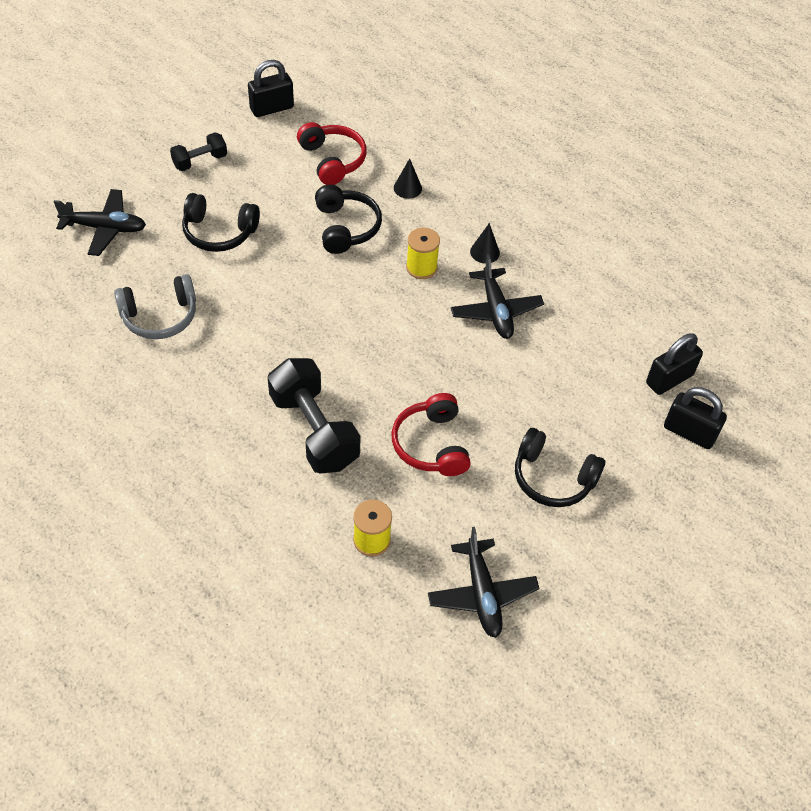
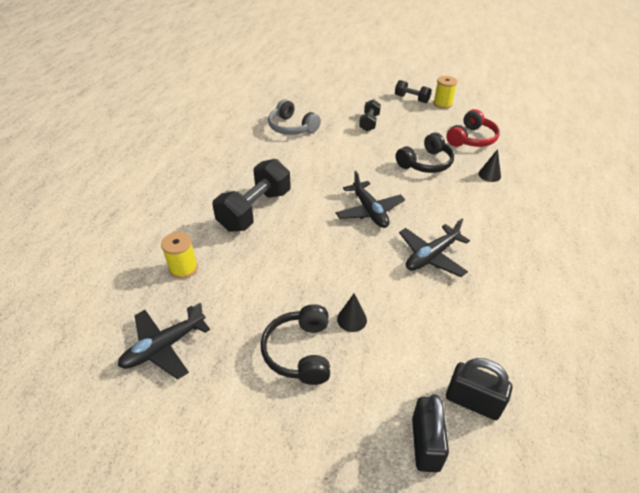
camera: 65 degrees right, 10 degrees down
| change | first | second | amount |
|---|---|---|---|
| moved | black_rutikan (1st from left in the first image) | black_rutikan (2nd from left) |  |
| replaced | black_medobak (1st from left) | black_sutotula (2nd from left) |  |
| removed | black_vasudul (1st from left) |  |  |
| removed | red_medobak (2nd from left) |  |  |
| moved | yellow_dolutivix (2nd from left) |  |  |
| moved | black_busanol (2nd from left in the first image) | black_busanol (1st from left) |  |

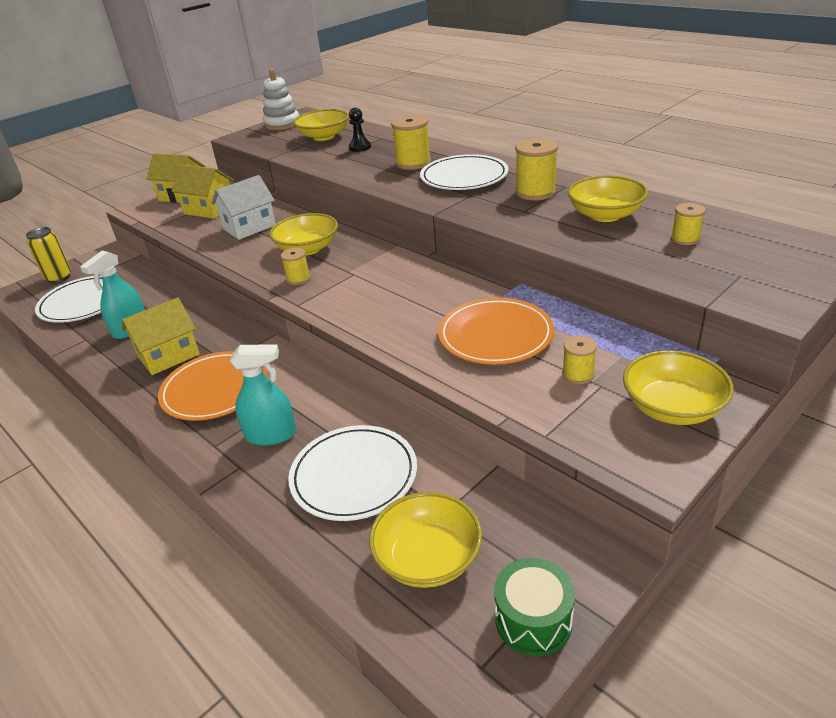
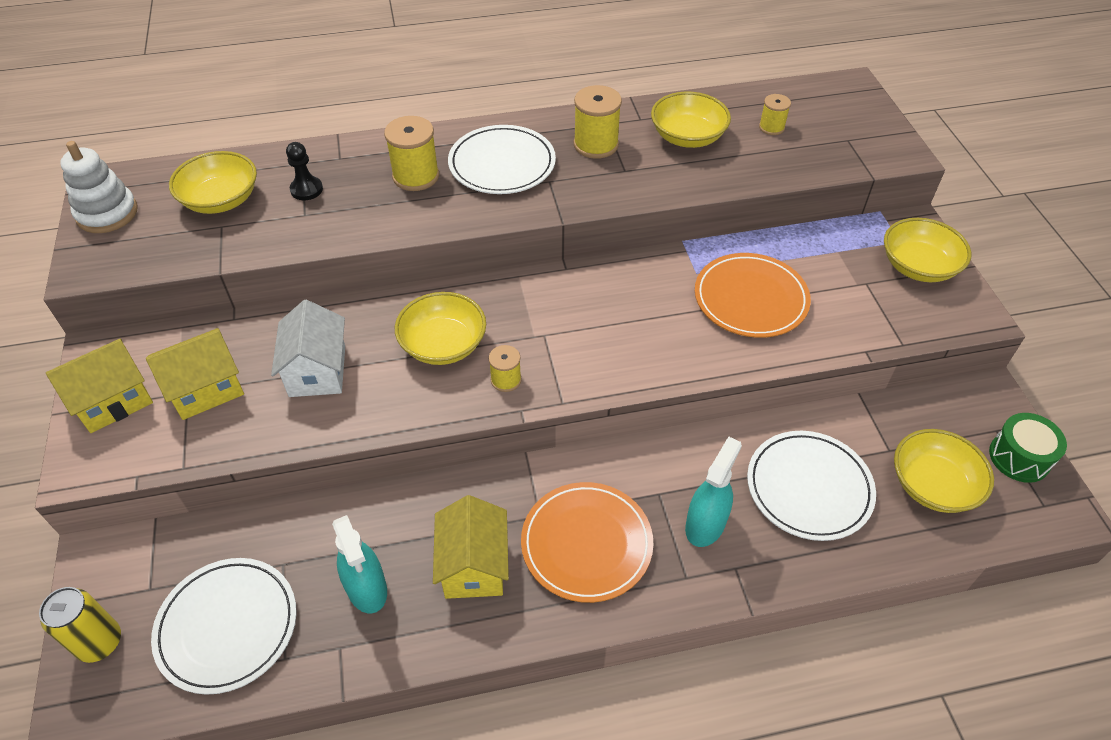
camera: 60 degrees left, 15 degrees up
| change | first | second | amount |
|---|---|---|---|
| removed | yellow_dolutivix (4th from left) |  |  |

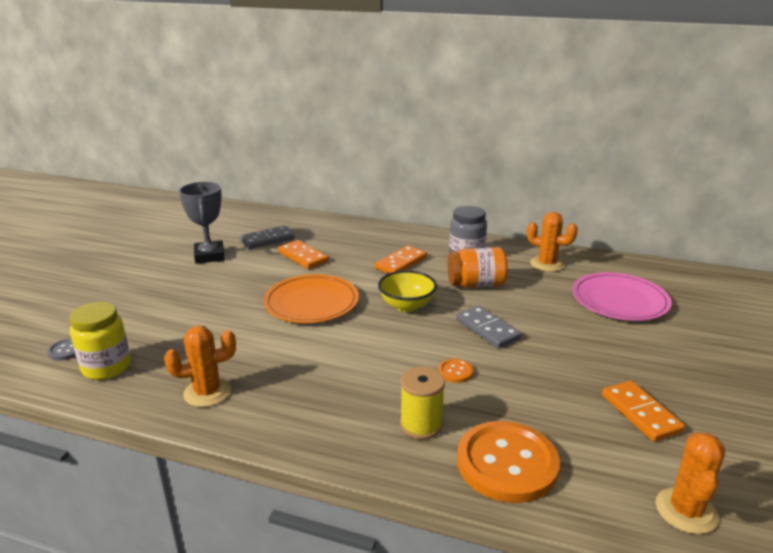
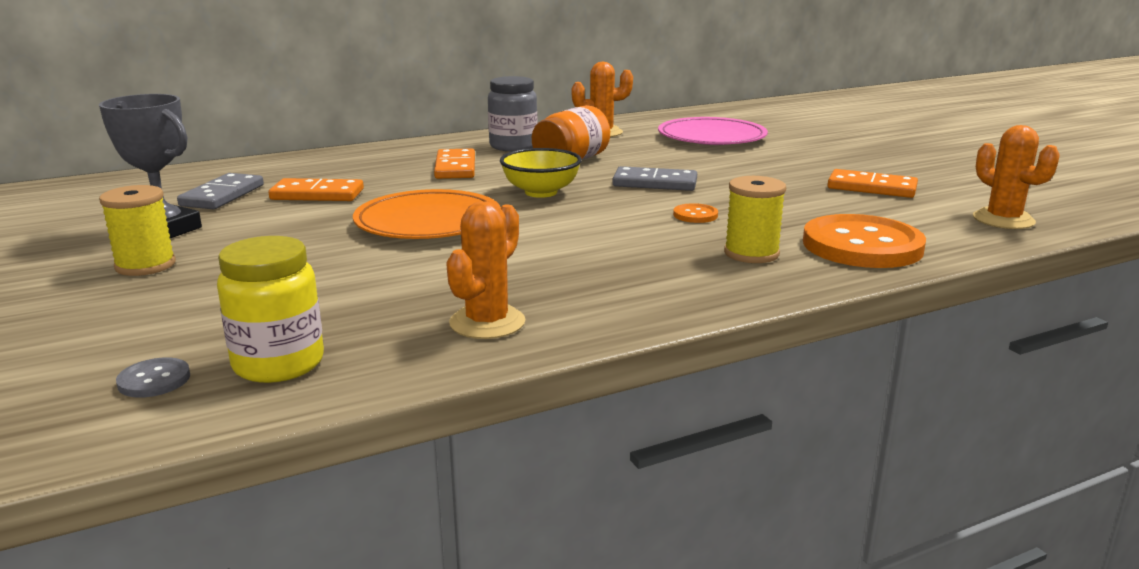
camera: 45 degrees left, 5 degrees down
| change | first | second | amount |
|---|---|---|---|
| added |  | yellow_dolutivix (1st from left) |  |

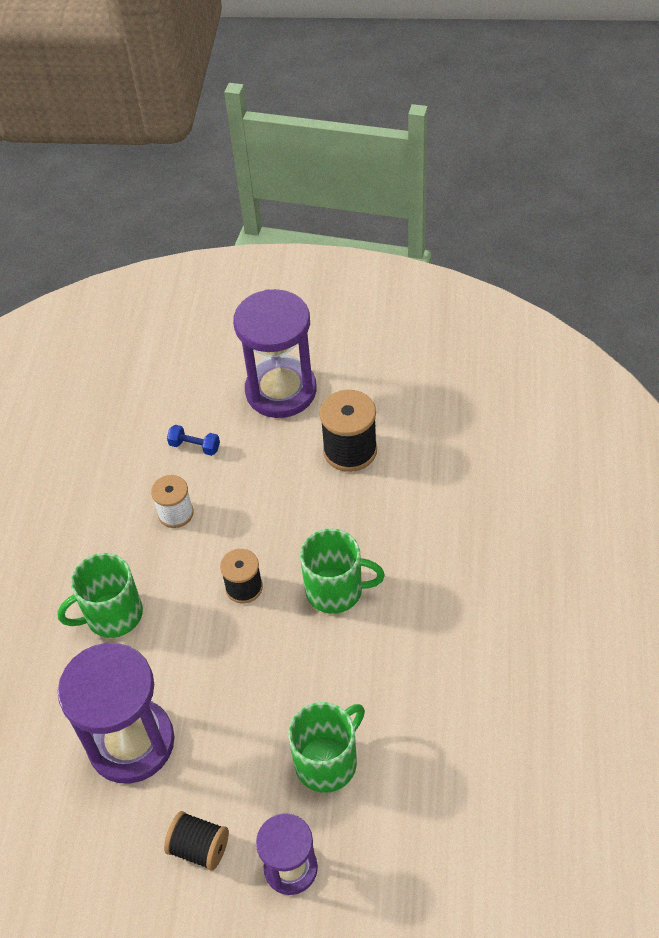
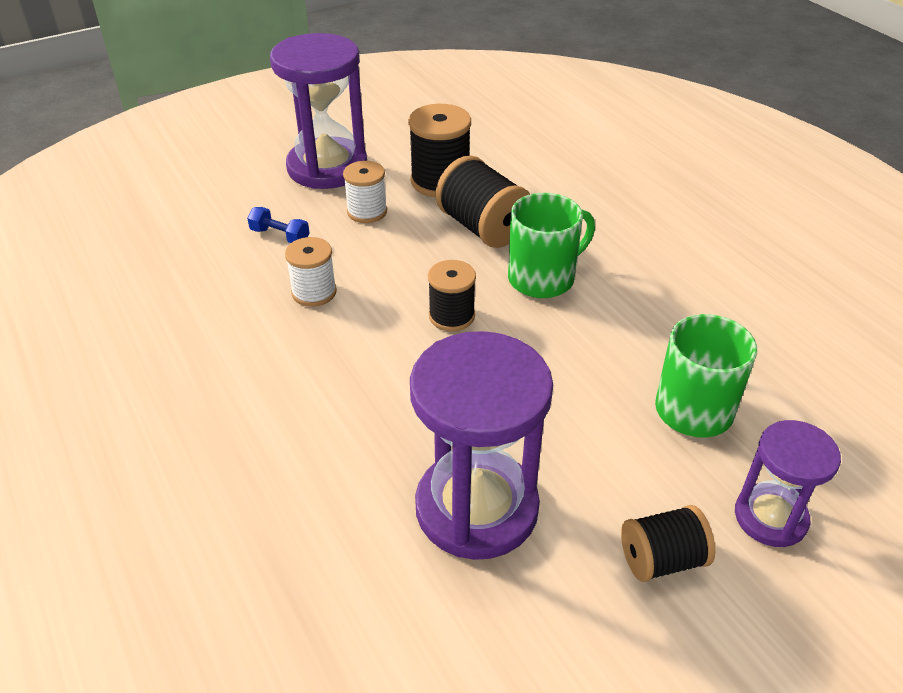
camera: 40 degrees left, 10 degrees down
| change | first | second | amount |
|---|---|---|---|
| removed | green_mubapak (1st from left) |  |  |
| turned | blue_sutotula |  | 45 degrees clockwise |
| added |  | white_dolutivix (2nd from left) |  |
| added |  | black_dolutivix (3rd from left) |  |

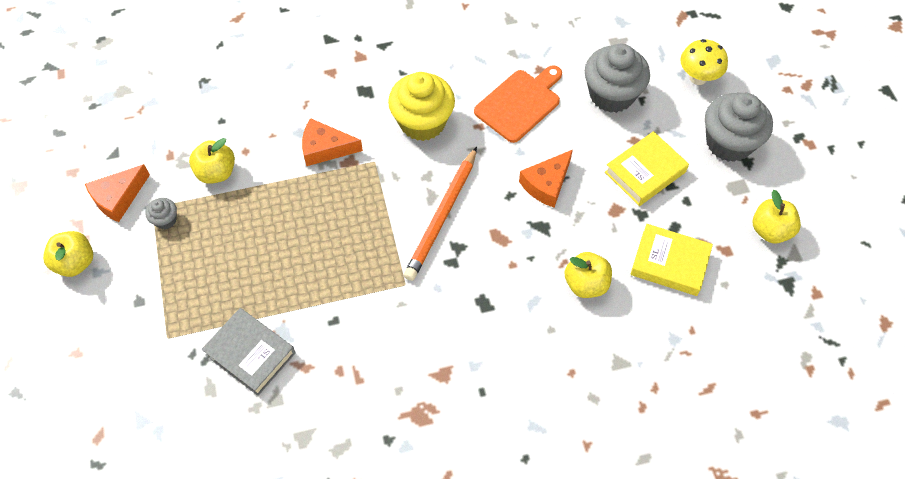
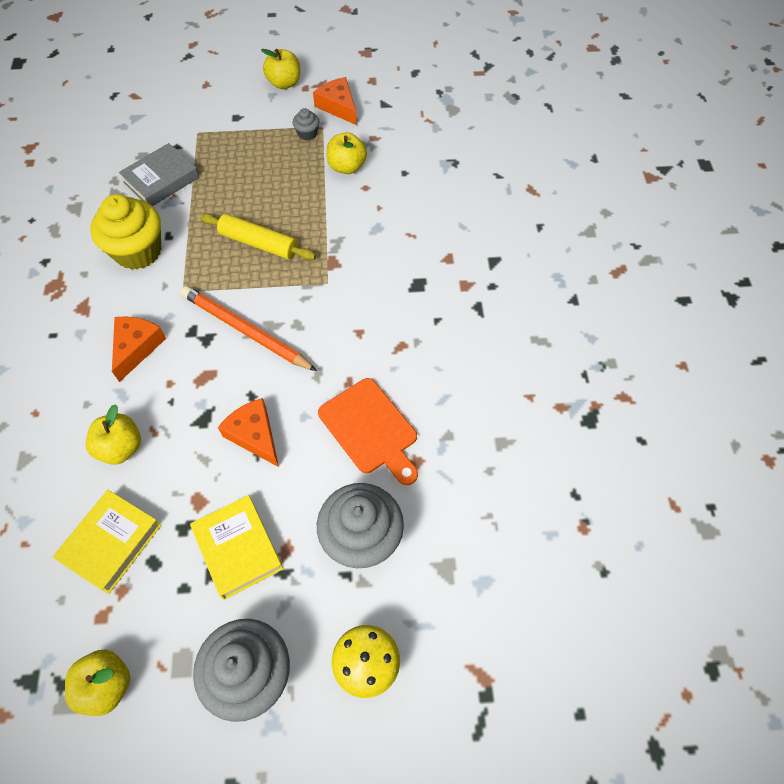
camera: 100 degrees right, 0 degrees up
| change | first | second | amount |
|---|---|---|---|
| moved | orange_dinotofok (2nd from left in the first image) | orange_dinotofok (1st from left) |  |
| moved | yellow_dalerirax |  |  |
| added |  | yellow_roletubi |  |

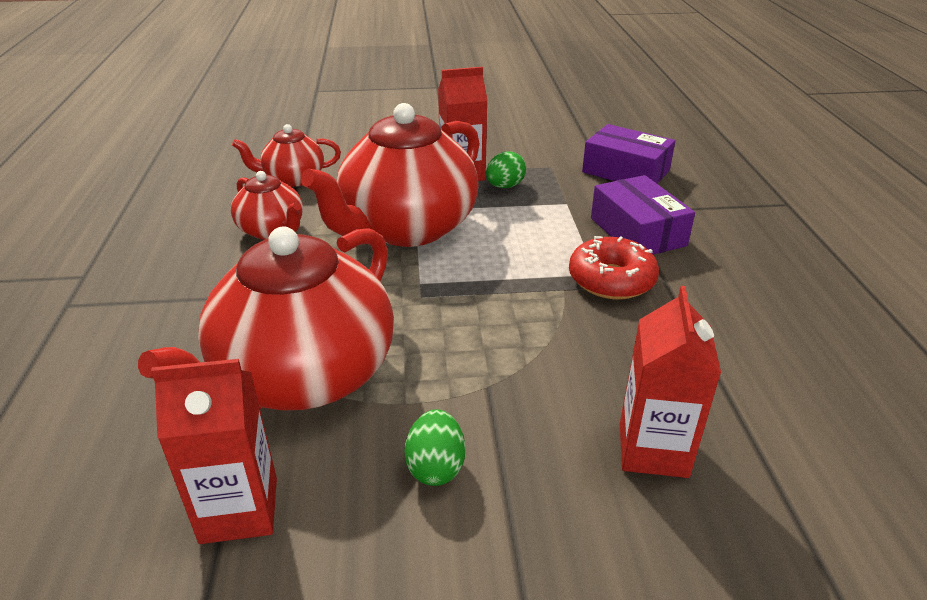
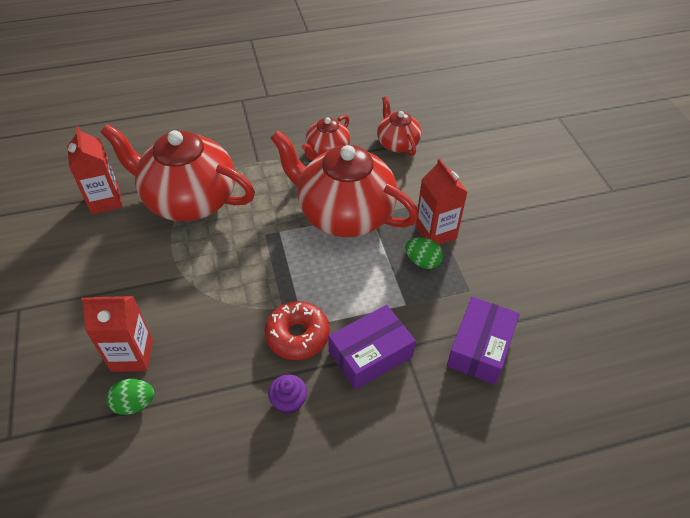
camera: 80 degrees right, 15 degrees up
| change | first | second | amount |
|---|---|---|---|
| moved | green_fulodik (1st from left) |  |  |
| added |  | purple_dalerirax |  |

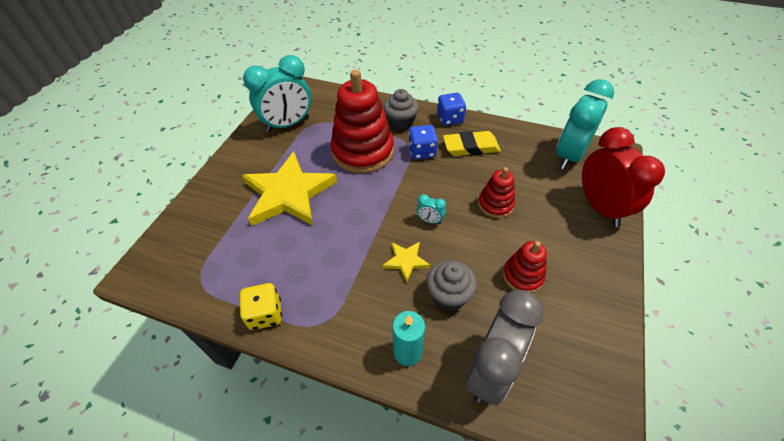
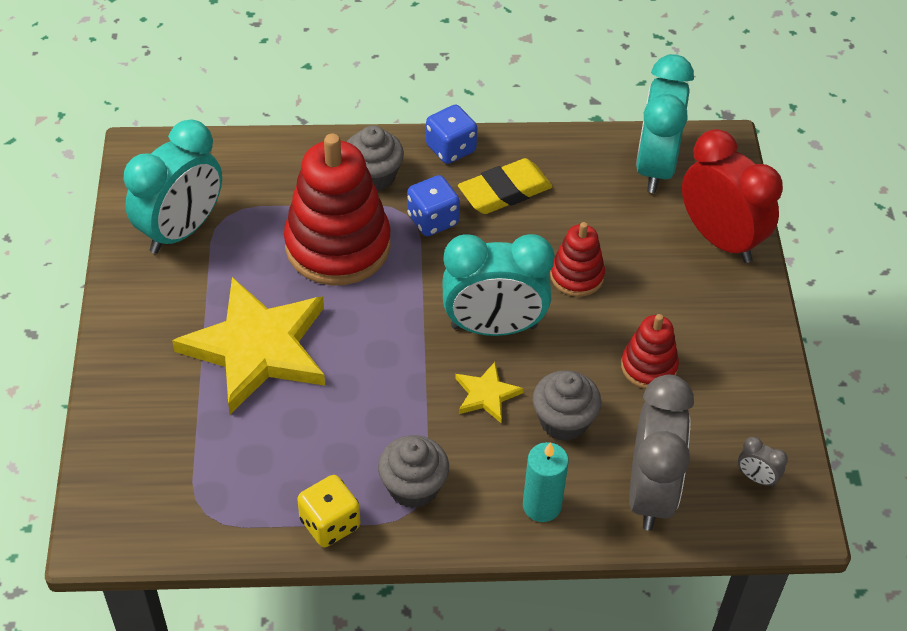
camera: 25 degrees left, 0 degrees up
| change | first | second | amount |
|---|---|---|---|
| resized | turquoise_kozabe (2nd from left) |  | x2.47 |
| added |  | grey_dalerirax (2nd from left) |  |
| added |  | grey_kozabe (2nd from left) |  |

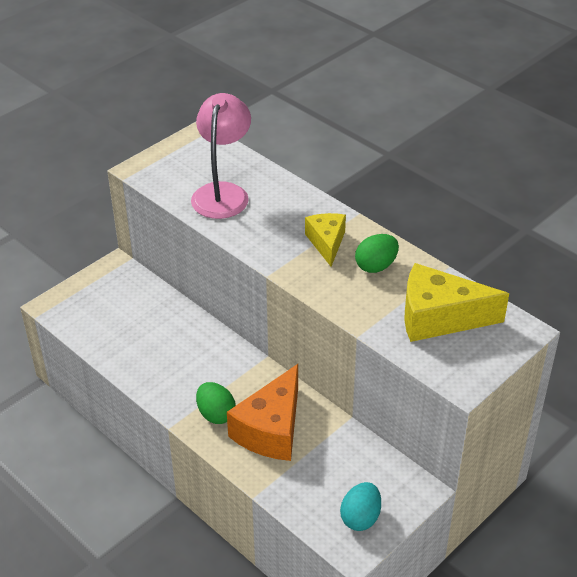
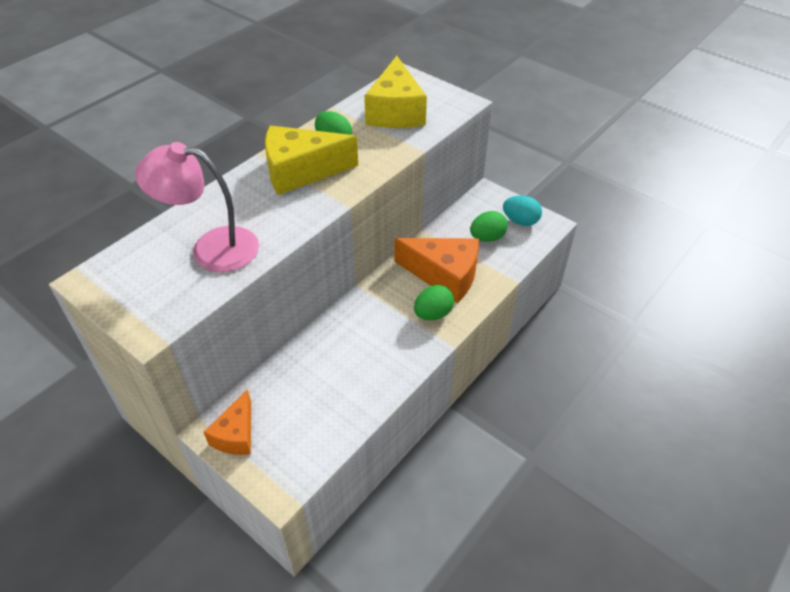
camera: 95 degrees left, 5 degrees up
| change | first | second | amount |
|---|---|---|---|
| resized | yellow_dinotofok (1st from left) |  | x1.65 |
| added |  | orange_dinotofok (1st from left) |  |
| added |  | green_fulodik (3rd from left) |  |

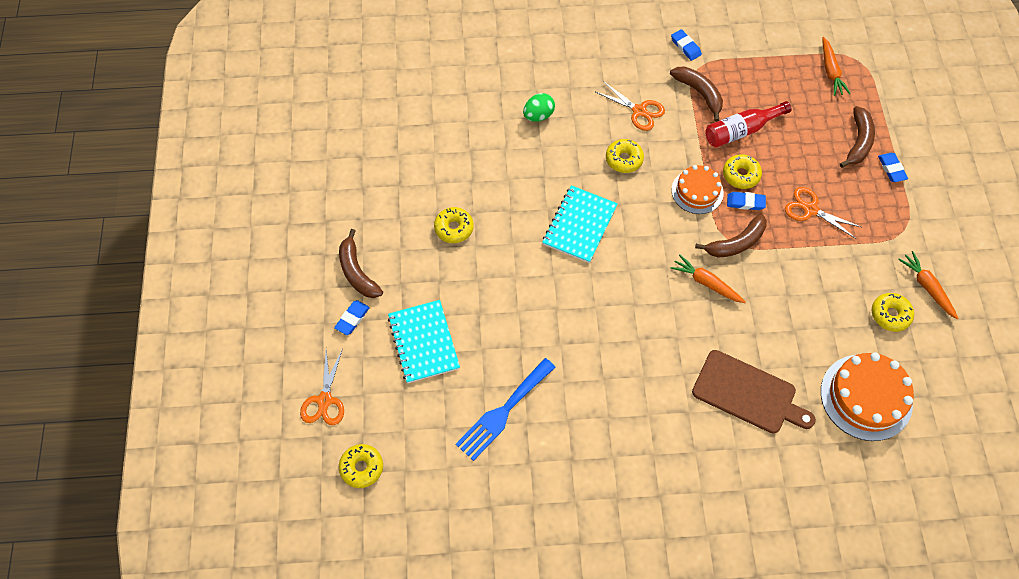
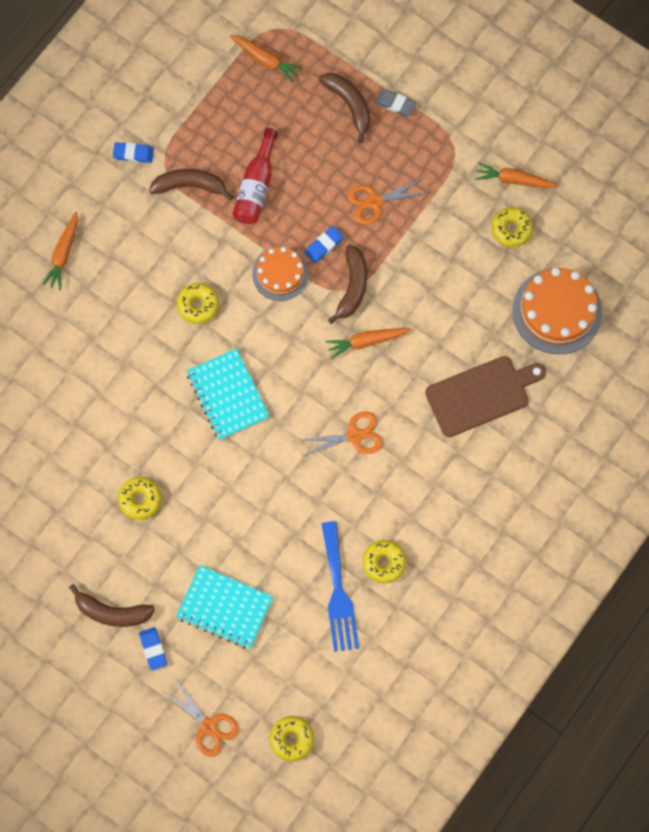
camera: 50 degrees left, 10 degrees up
| change | first | second | amount |
|---|---|---|---|
| removed | green_fulodik |  |  |
| moved | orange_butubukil (2nd from left) |  |  |
| moved | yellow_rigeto (4th from left) |  |  |
| recoloured | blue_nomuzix (4th from left) | grey_nomuzix |  |
| added |  | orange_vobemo (1st from left) |  |

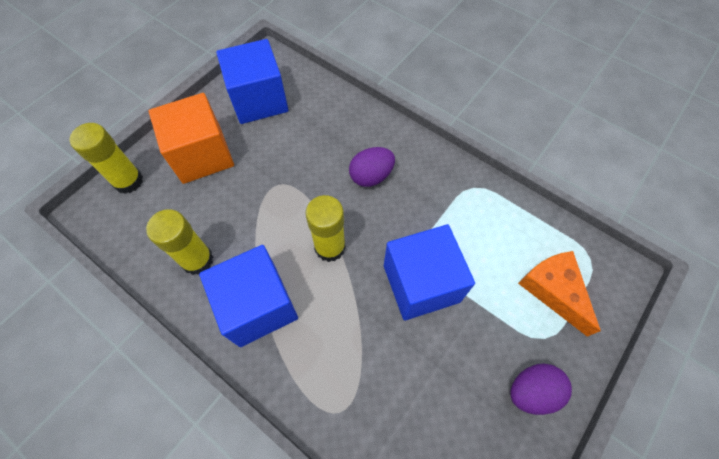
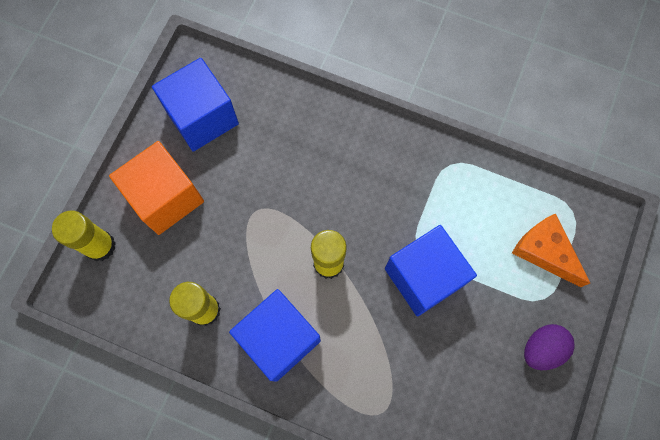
camera: 15 degrees left, 10 degrees up
| change | first | second | amount |
|---|---|---|---|
| removed | purple_fulodik (1st from left) |  |  |

